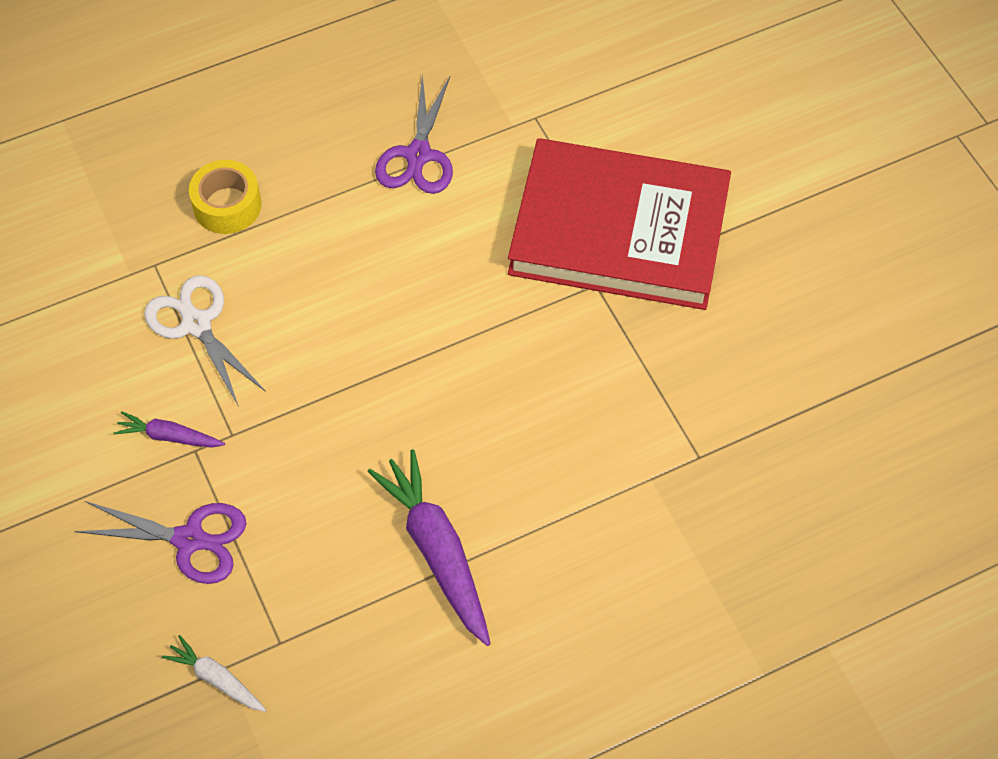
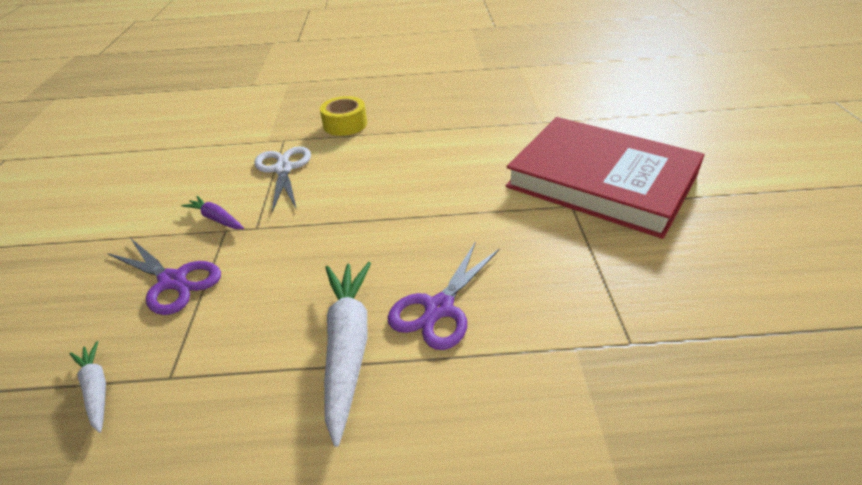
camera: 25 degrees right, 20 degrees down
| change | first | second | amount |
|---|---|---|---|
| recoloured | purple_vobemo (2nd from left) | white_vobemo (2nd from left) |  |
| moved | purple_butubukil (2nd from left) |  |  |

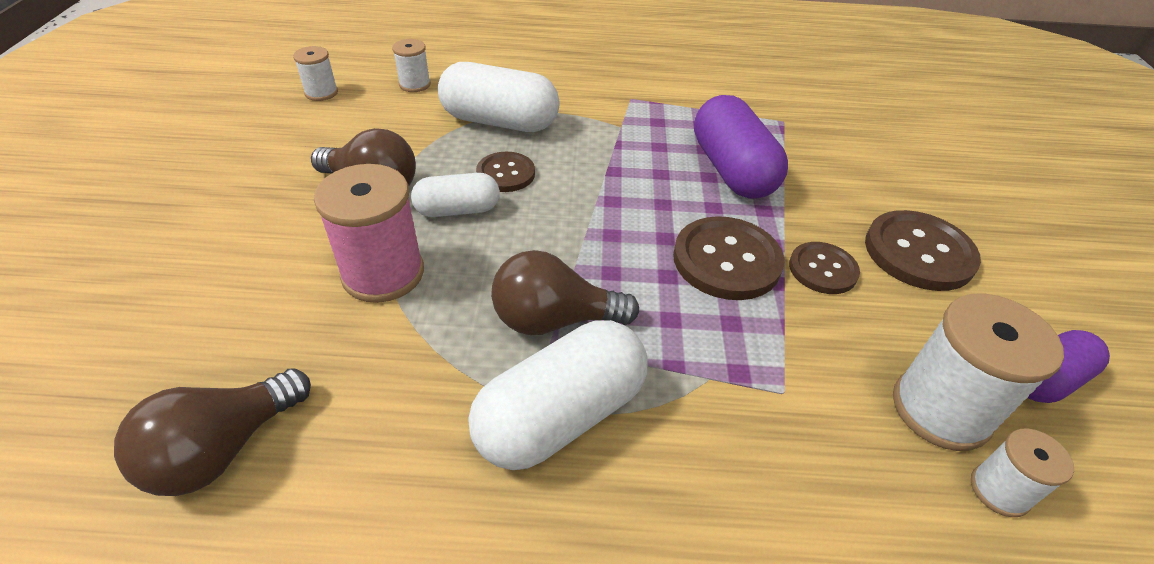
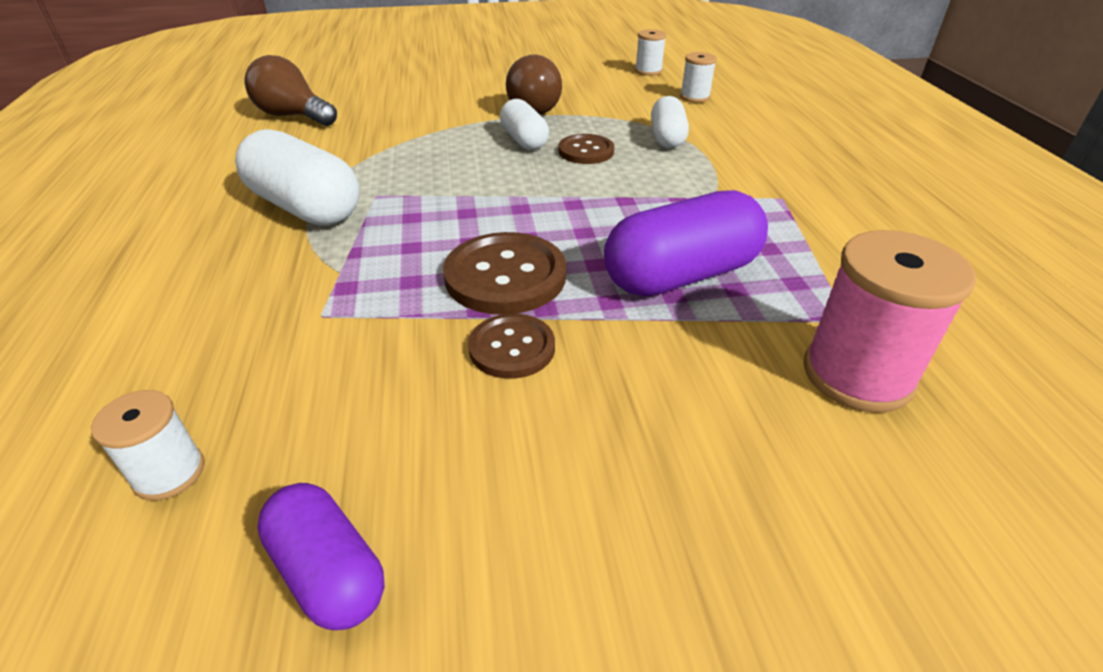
camera: 80 degrees right, 5 degrees down
| change | first | second | amount |
|---|---|---|---|
| moved | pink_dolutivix |  |  |
| resized | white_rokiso (2nd from left in the first image) | white_rokiso (3rd from left) | x0.60 |
| removed | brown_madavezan (3rd from left) |  |  |
| removed | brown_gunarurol (4th from left) |  |  |
| removed | white_dolutivix (3rd from left) |  |  |

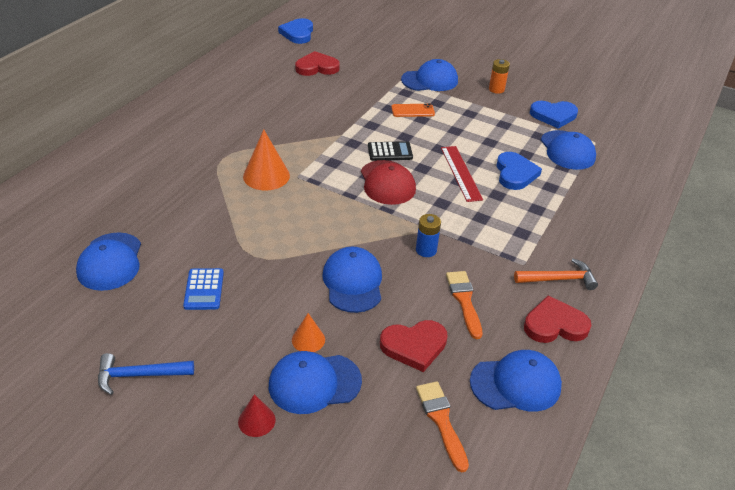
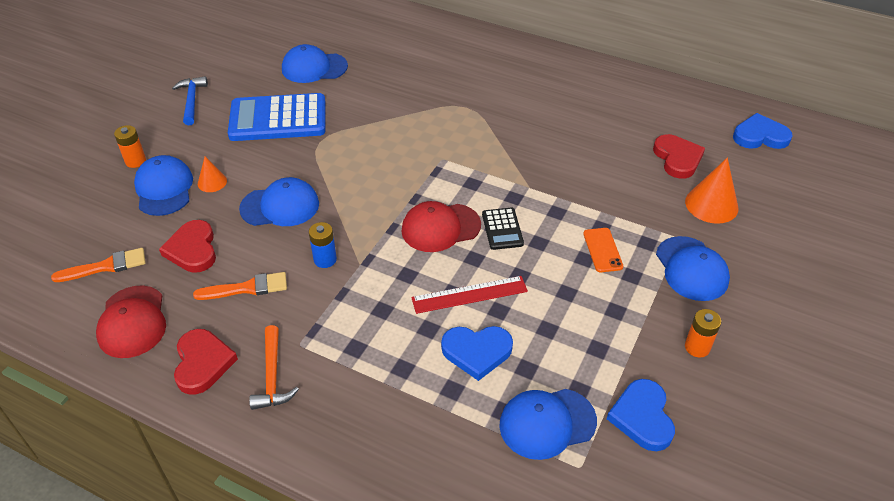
camera: 90 degrees right, 5 degrees up
| change | first | second | amount |
|---|---|---|---|
| resized | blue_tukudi |  | x2.06 |
| replaced | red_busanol | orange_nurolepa (1st from left) |  |
| moved | orange_busanol (1st from left in the first image) | orange_busanol (2nd from left) |  |
| recoloured | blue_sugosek (5th from left) | red_sugosek (1st from left) |  |

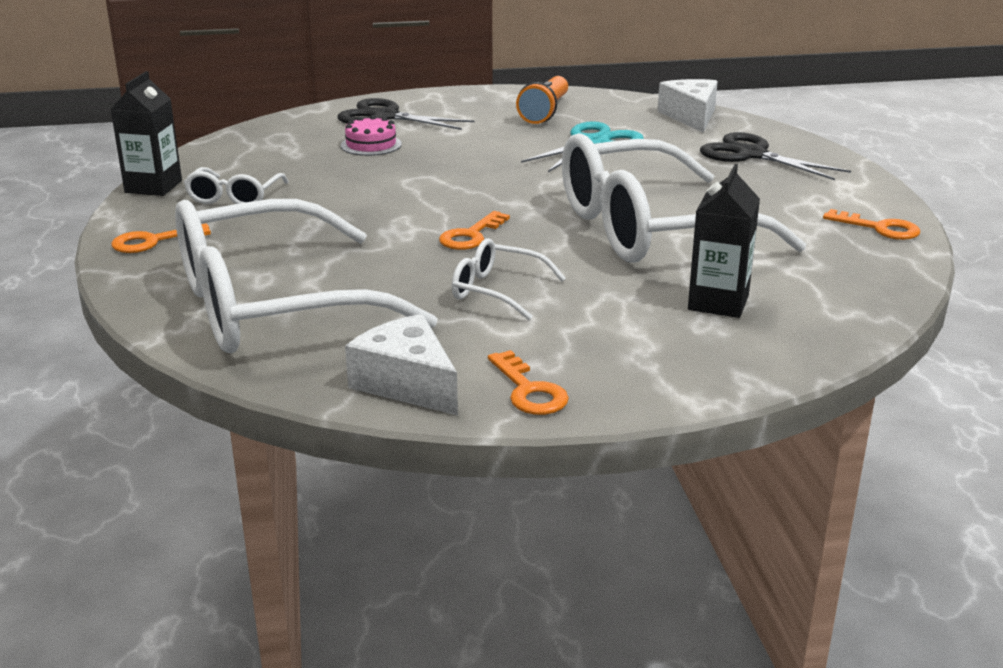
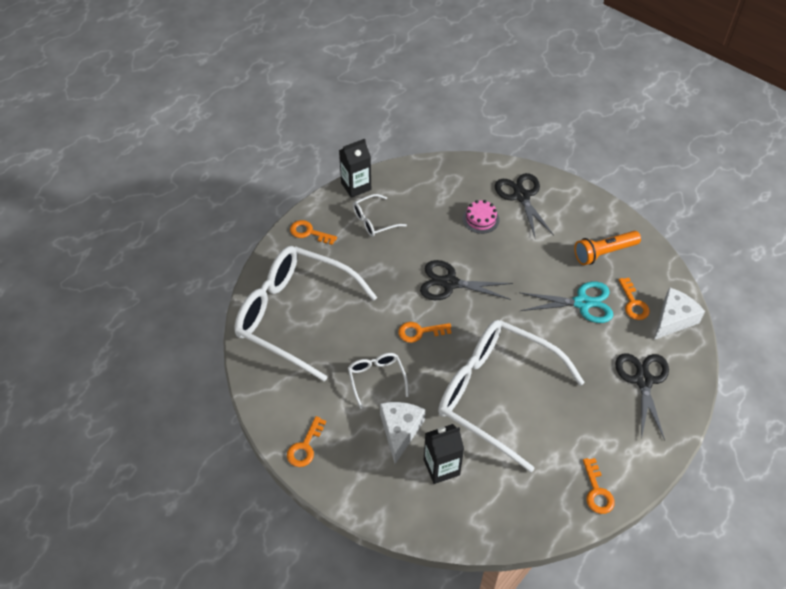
camera: 50 degrees right, 25 degrees up
| change | first | second | amount |
|---|---|---|---|
| moved | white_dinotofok (1st from left) |  |  |
| added |  | black_butubukil (1st from left) |  |
| added |  | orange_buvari (5th from left) |  |

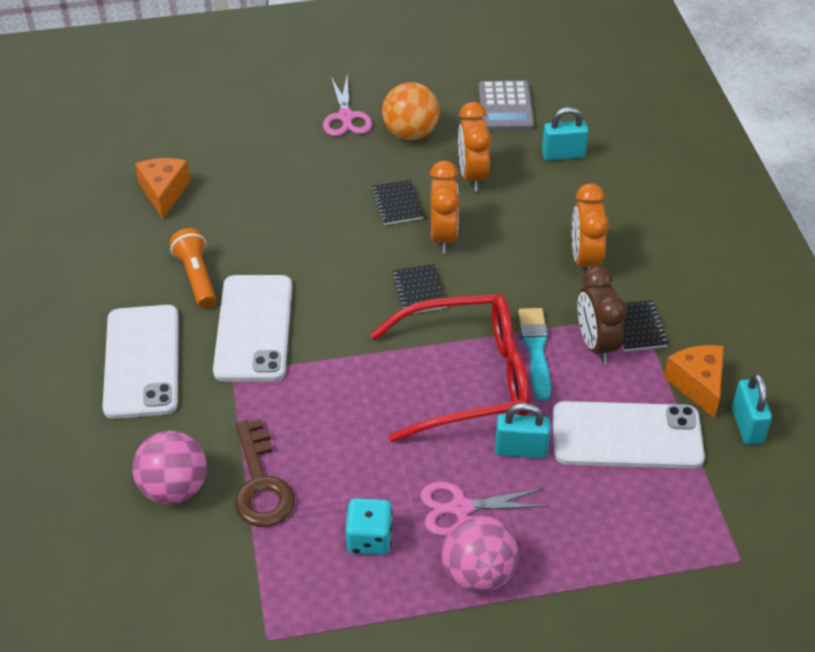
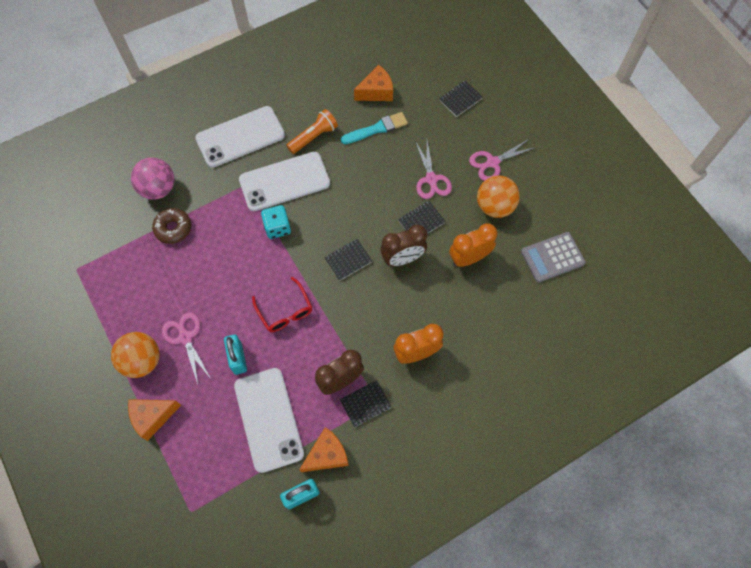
camera: 70 degrees right, 20 degrees up
| change | first | second | amount |
|---|---|---|---|
| replaced | brown_buvari | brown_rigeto |  |
| moved | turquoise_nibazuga |  |  |
| resized | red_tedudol |  | x0.51 |
| recoloured | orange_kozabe (1st from left) | brown_kozabe (2nd from left) |  |
| recoloured | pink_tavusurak (2nd from left) | orange_tavusurak (1st from left) |  |
| moved | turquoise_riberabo |  |  |
| removed | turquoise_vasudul (2nd from left) |  |  |
| added |  | orange_dinotofok (1st from left) |  |
| added |  | pink_butubukil (2nd from left) |  |
| added |  | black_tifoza (4th from left) |  |

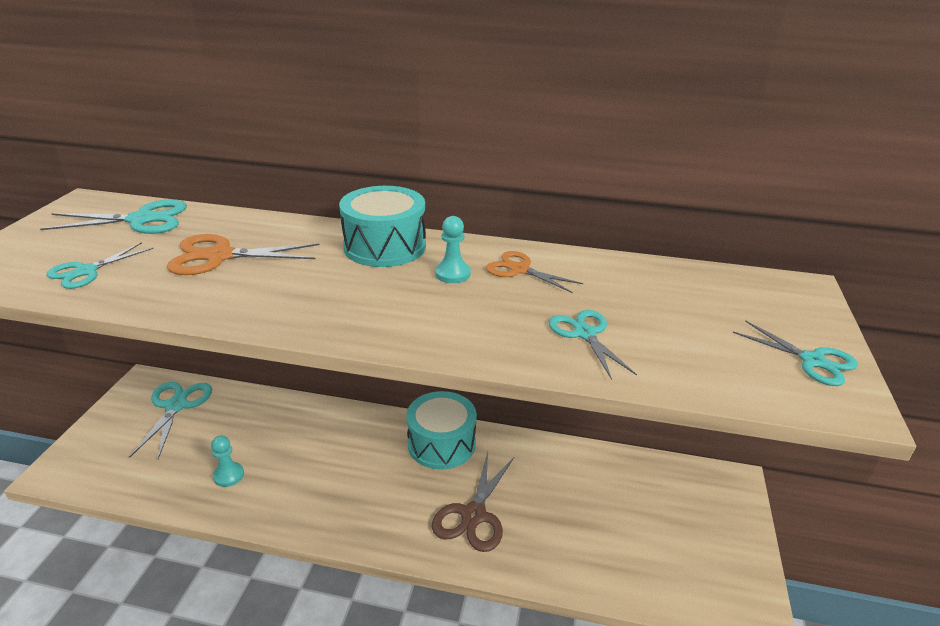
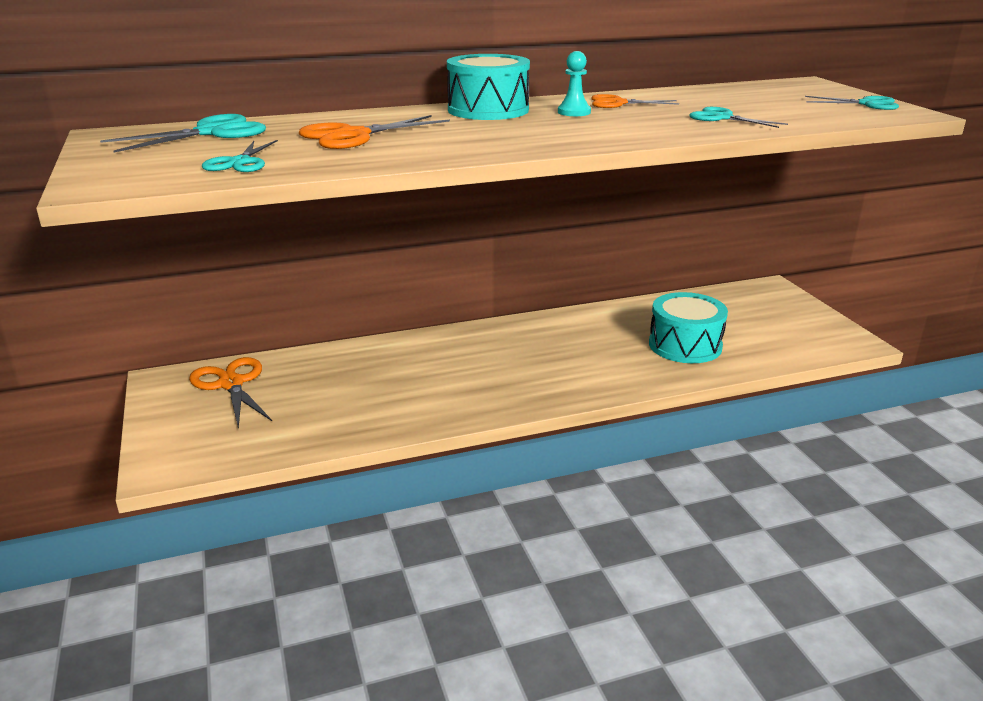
camera: 30 degrees left, 5 degrees down
| change | first | second | amount |
|---|---|---|---|
| recoloured | turquoise_butubukil (3rd from left) | orange_butubukil (1st from left) |  |
| removed | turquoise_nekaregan (1st from left) |  |  |
| moved | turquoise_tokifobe (2nd from left) |  |  |
| removed | brown_butubukil |  |  |

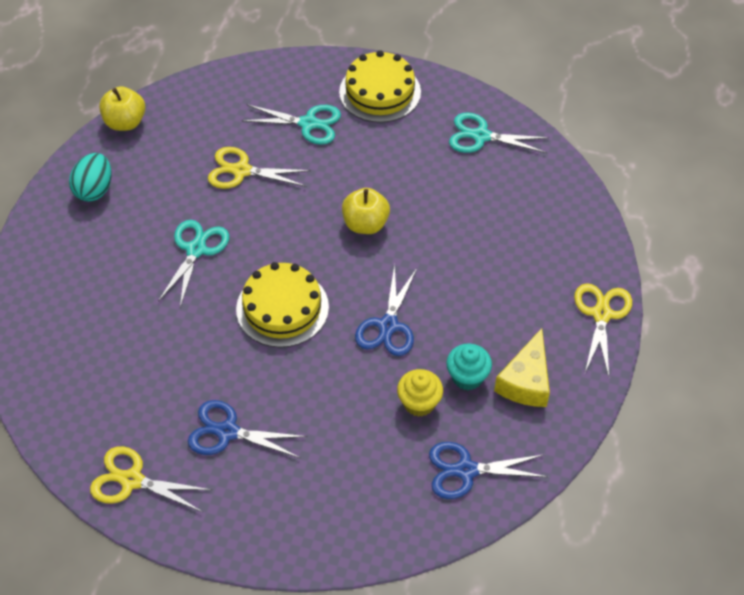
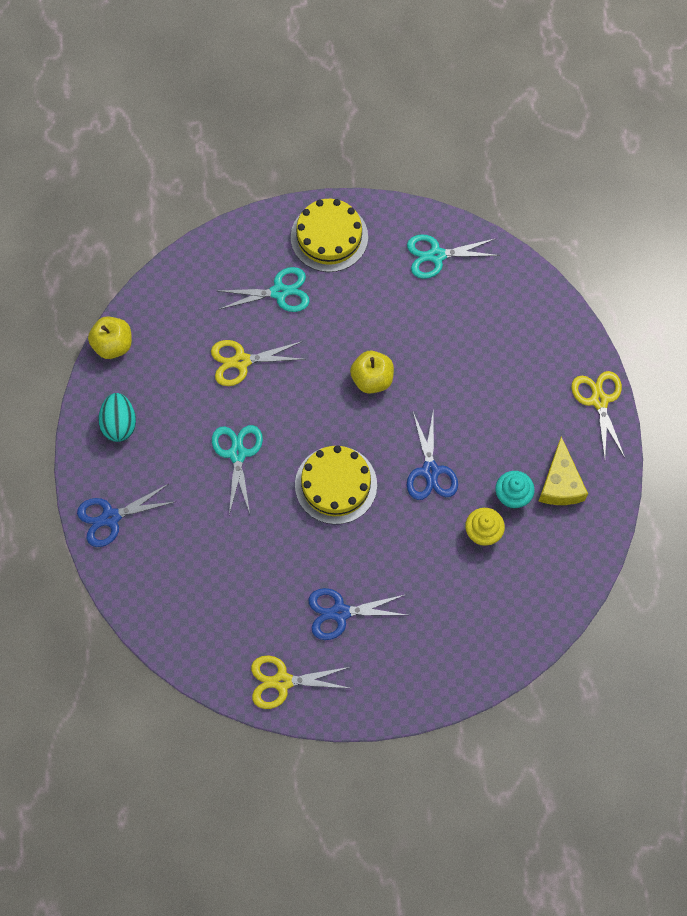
camera: 20 degrees left, 15 degrees up
| change | first | second | amount |
|---|---|---|---|
| moved | blue_butubukil (3rd from left in the first image) | blue_butubukil (1st from left) |  |

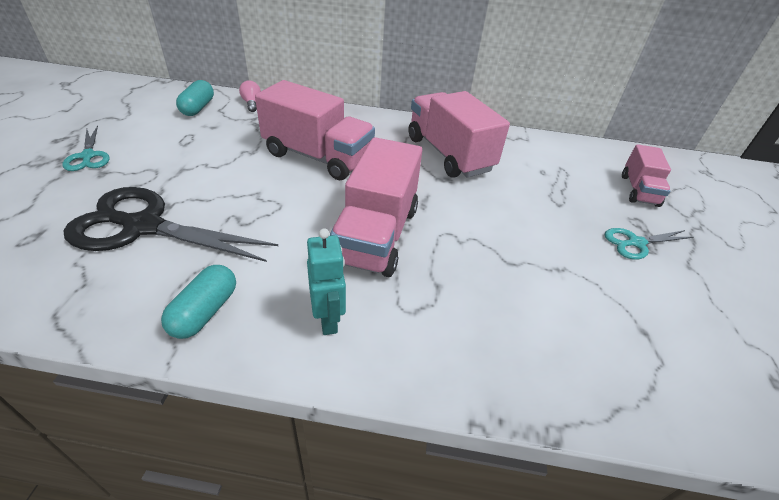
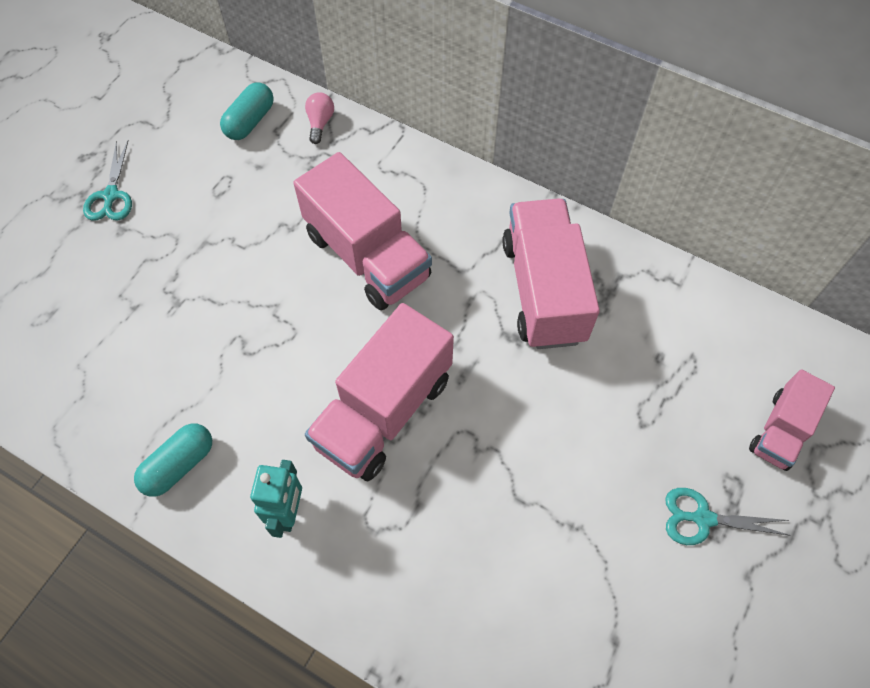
camera: 25 degrees right, 20 degrees up
| change | first | second | amount |
|---|---|---|---|
| removed | black_butubukil |  |  |

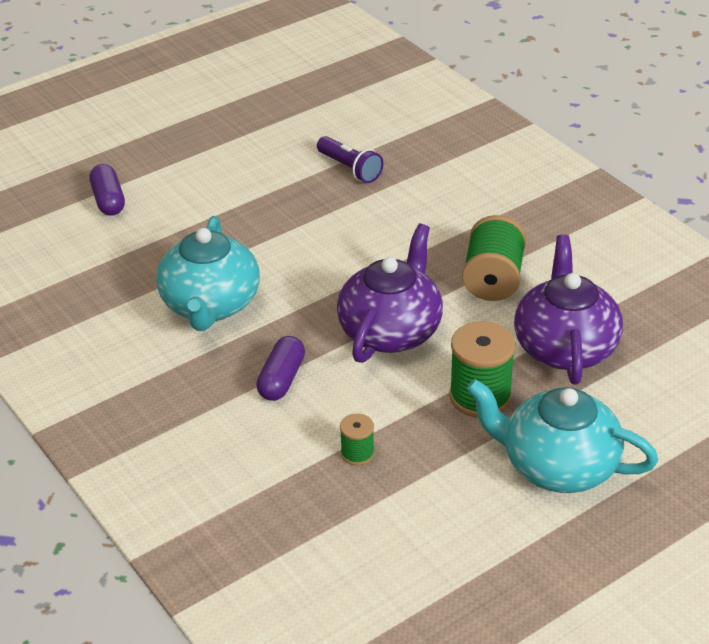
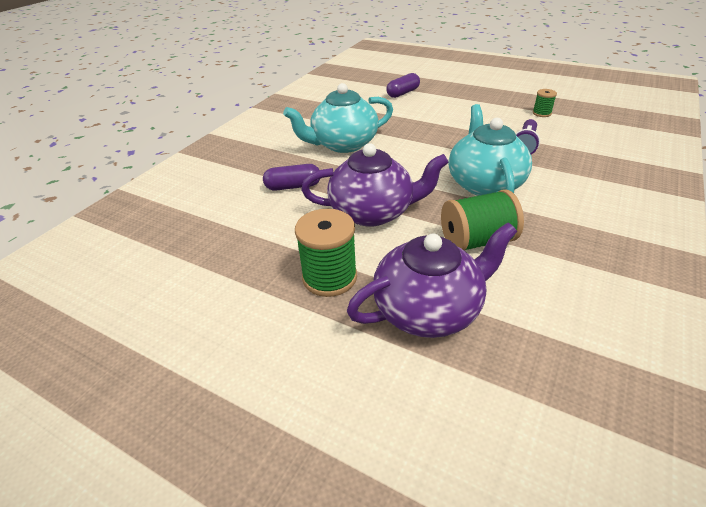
camera: 65 degrees right, 0 degrees up
| change | first | second | amount |
|---|---|---|---|
| moved | green_dolutivix (1st from left in the first image) | green_dolutivix (3rd from left) |  |
| moved | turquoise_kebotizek (2nd from left) |  |  |

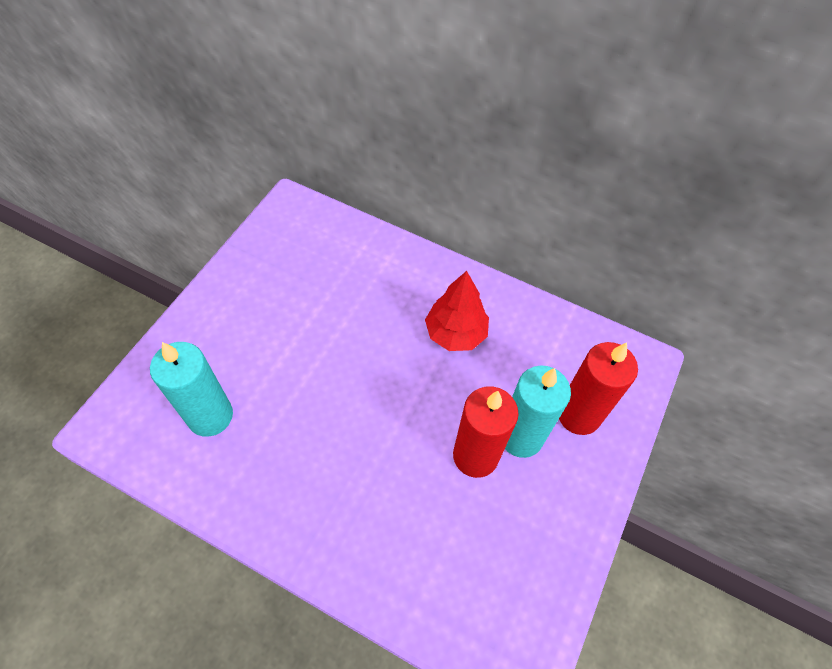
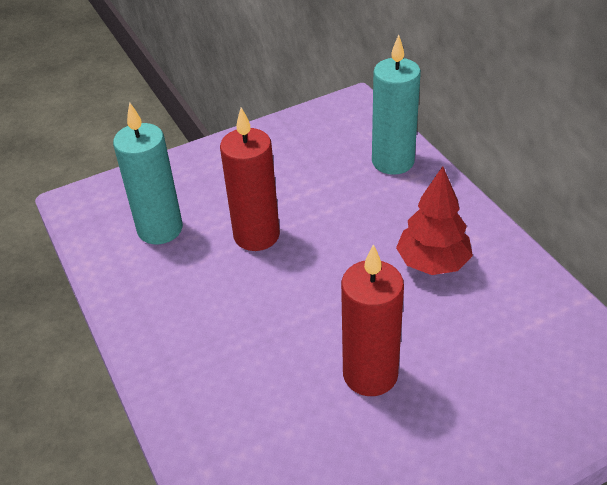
camera: 40 degrees right, 15 degrees down
| change | first | second | amount |
|---|---|---|---|
| moved | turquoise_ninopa (2nd from left) |  |  |
| moved | red_ninopa (2nd from left in the first image) | red_ninopa (1st from left) |  |

